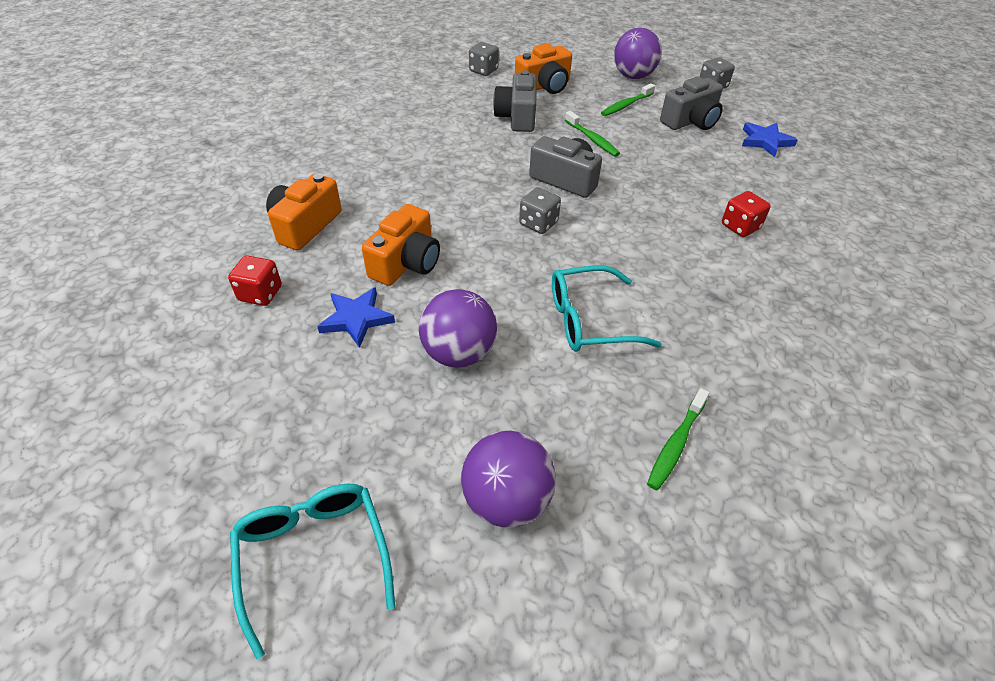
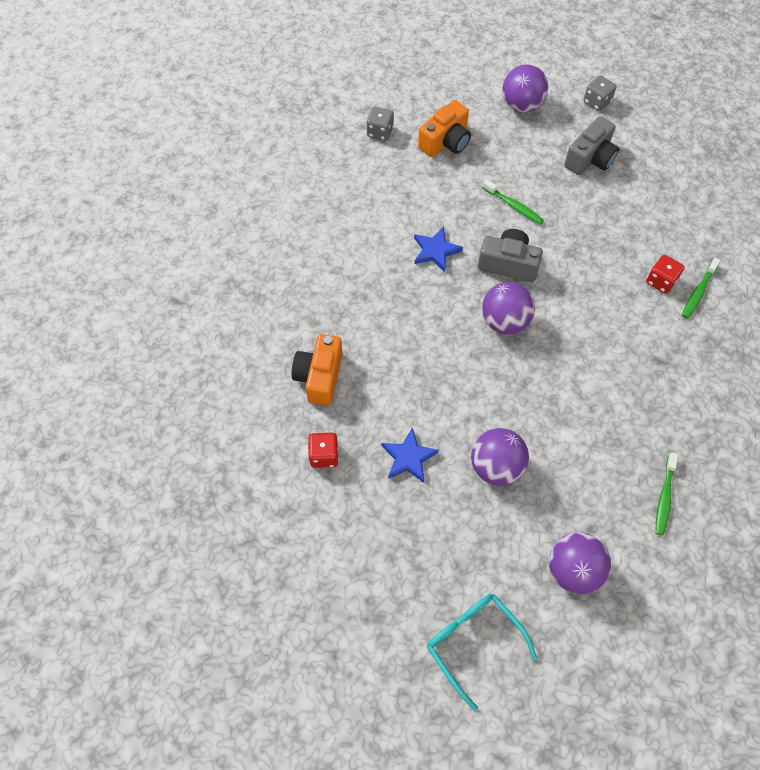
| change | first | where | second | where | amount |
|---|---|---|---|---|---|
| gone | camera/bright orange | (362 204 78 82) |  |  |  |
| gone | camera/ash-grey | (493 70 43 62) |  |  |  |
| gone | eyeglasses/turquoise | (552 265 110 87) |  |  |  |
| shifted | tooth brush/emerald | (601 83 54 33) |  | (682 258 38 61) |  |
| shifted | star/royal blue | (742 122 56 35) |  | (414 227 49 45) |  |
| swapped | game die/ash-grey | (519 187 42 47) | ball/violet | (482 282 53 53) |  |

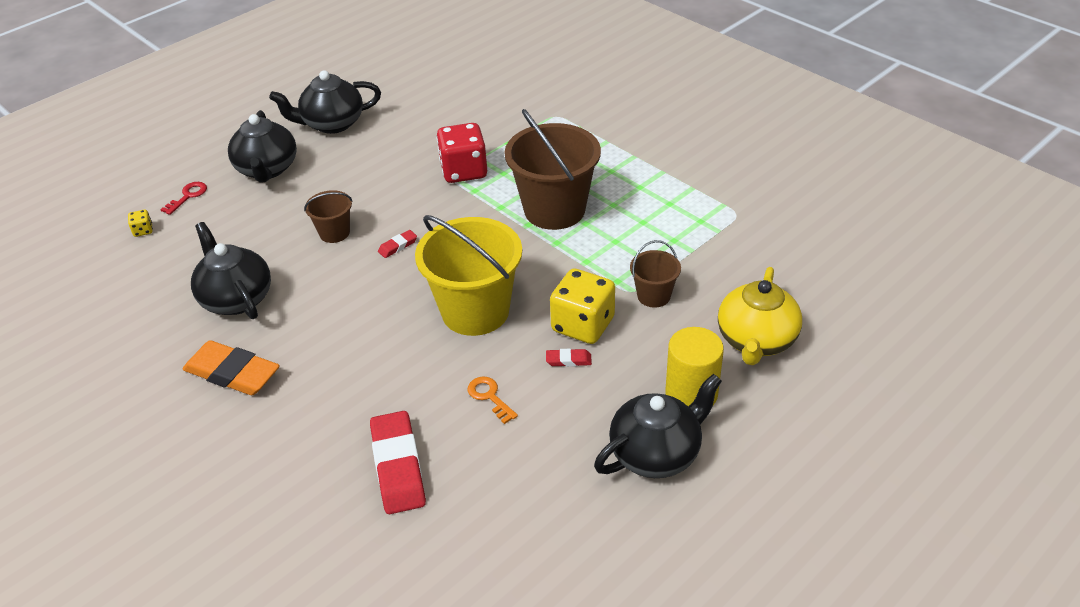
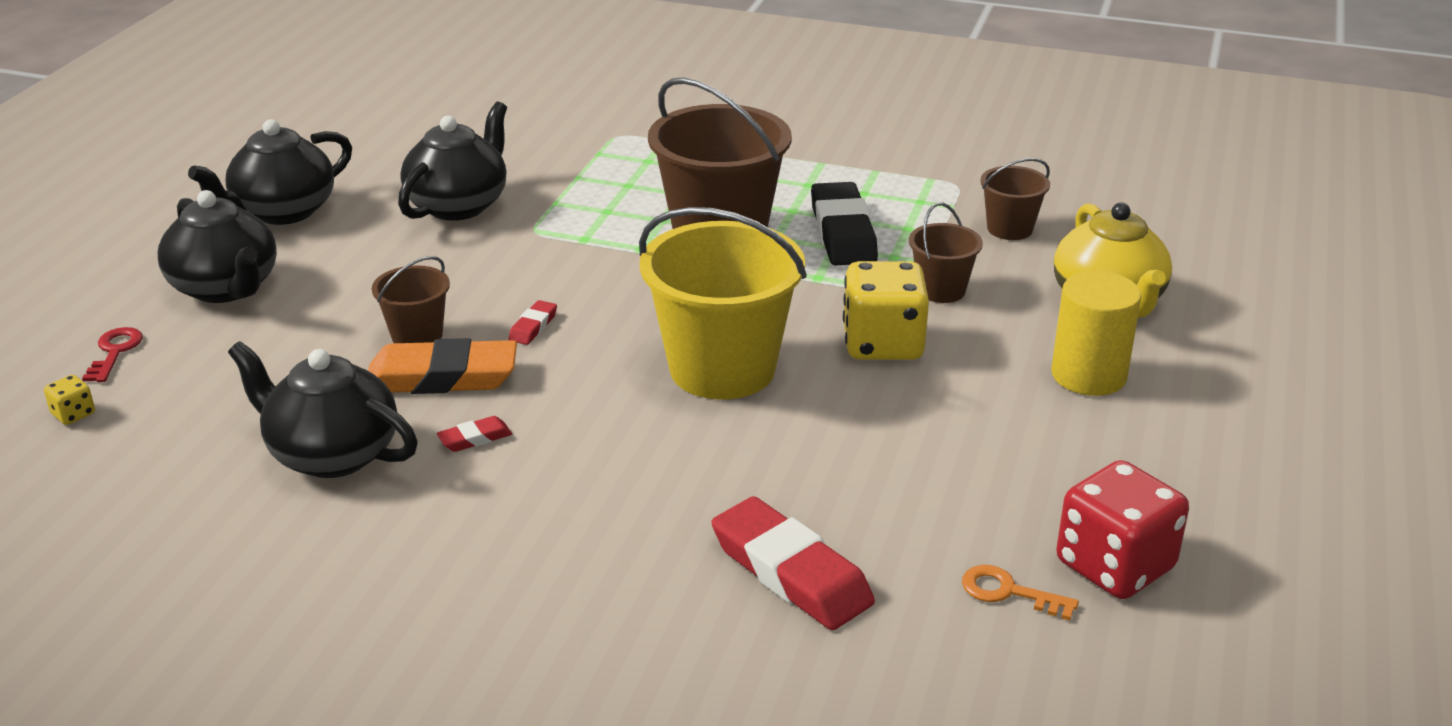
| change | first | where | second | where | amount |
|---|---|---|---|---|---|
| new |  |  | pencil eraser/ebony | (811 182 67 83) |  |
| new |  |  | sand bucket/dark brown | (980 158 70 82) |  |
| shifted | pencil eraser/bright orange | (183 340 97 55) |  | (368 338 149 56) |  |
| shifted | game die/red | (436 123 51 60) |  | (1056 460 133 139) |  |
| shifted | latchkey/bright orange | (468 377 50 47) |  | (962 565 117 55) |  |
| shifted | pencil eraser/red | (546 349 46 18) |  | (437 416 75 36) |  |
| shifted | china teapot/ebony | (594 374 128 104) |  | (398 101 109 120) |  |

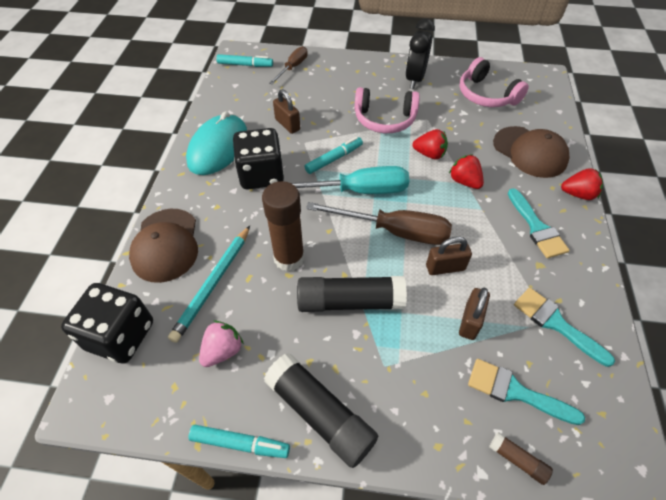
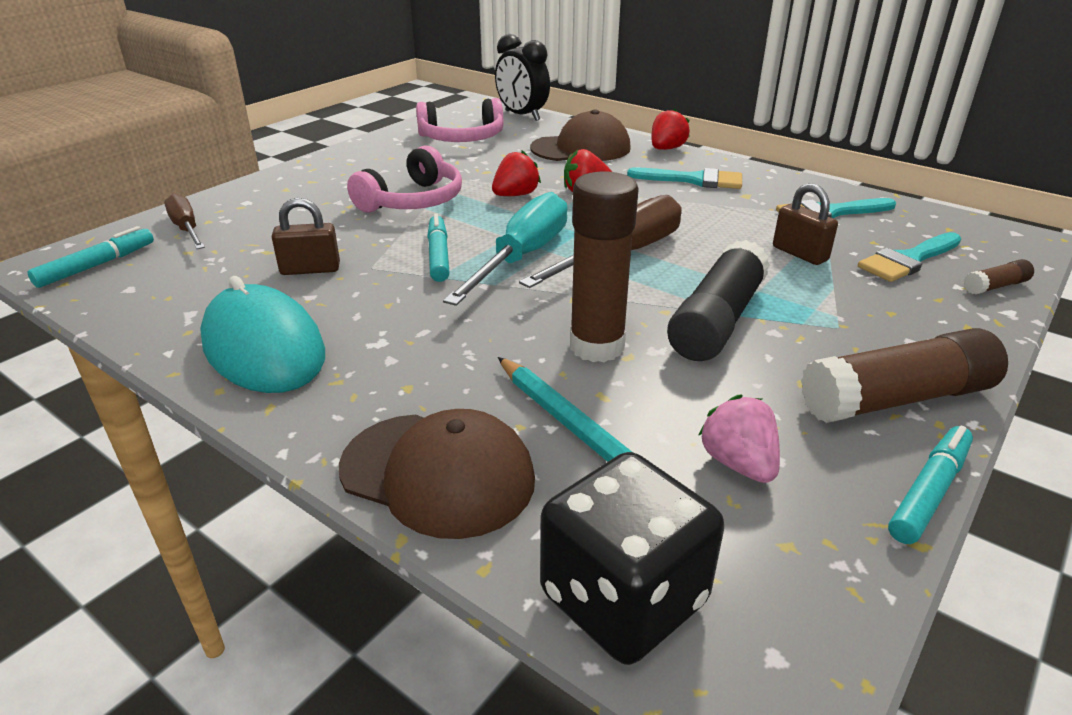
| change | first | where | second | where | amount |
|---|---|---|---|---|---|
| gone | game die/ebony | (233 128 51 62) |  |  |  |
| gone | small lock/dark brown | (426 237 46 38) |  |  |  |
| shifted | clock/ebony | (405 19 30 70) |  | (495 34 55 87) |  |
| repainted | glue stick/ebony | (264 353 114 115) | glue stick/dark brown | (801 328 207 95) |  |

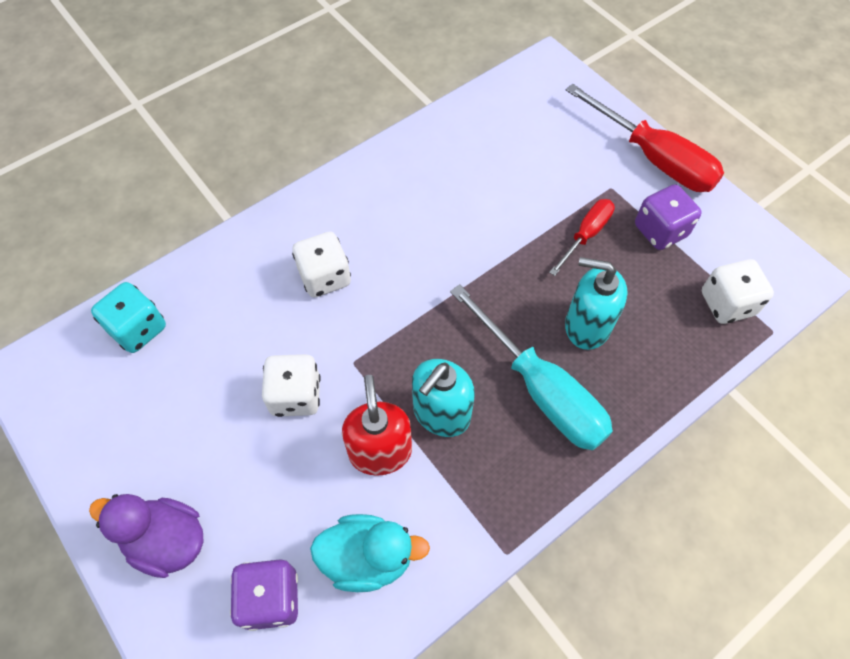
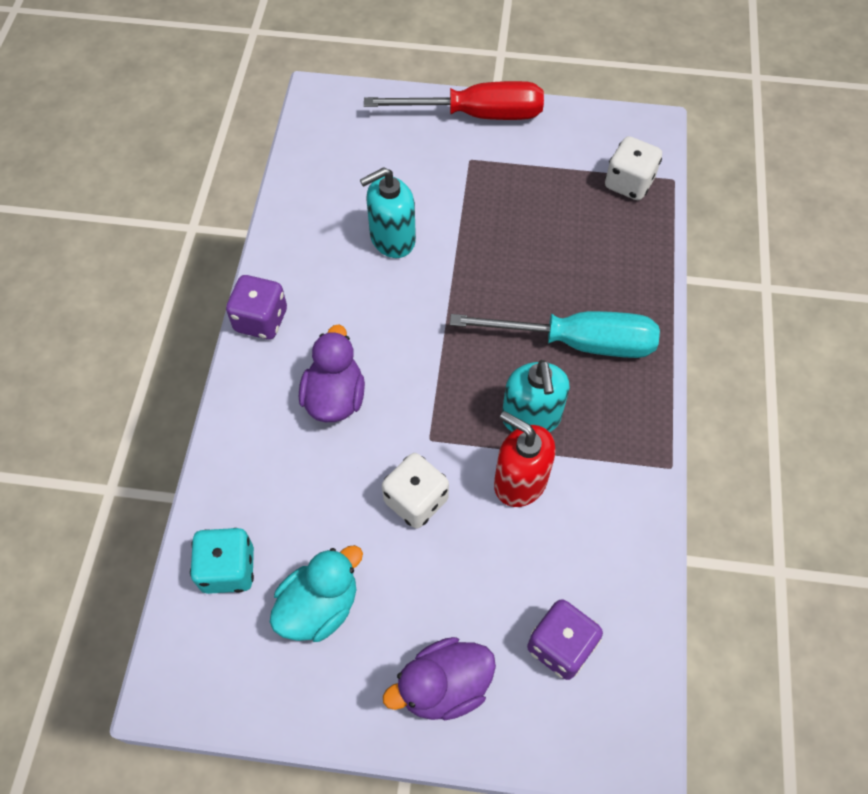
| change | first | where | second | where | amount |
|---|---|---|---|---|---|
| gone | screwdriver/red | (549 199 66 77) |  |  |  |
| shifted | toy duck/turquoise | (310 514 120 78) |  | (270 545 93 97) |  |
| shifted | pump bottle/turquoise | (565 257 63 93) |  | (360 167 56 91) |  |
| shifted | game die/violet | (635 184 67 66) |  | (226 275 61 65) |  |
| swapped | game die/pure white | (292 231 59 67) | toy duck/violet | (299 324 66 98) |  |

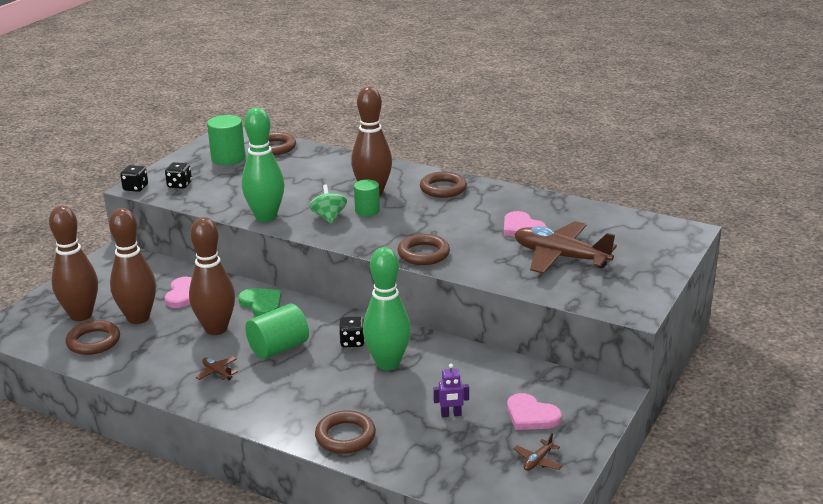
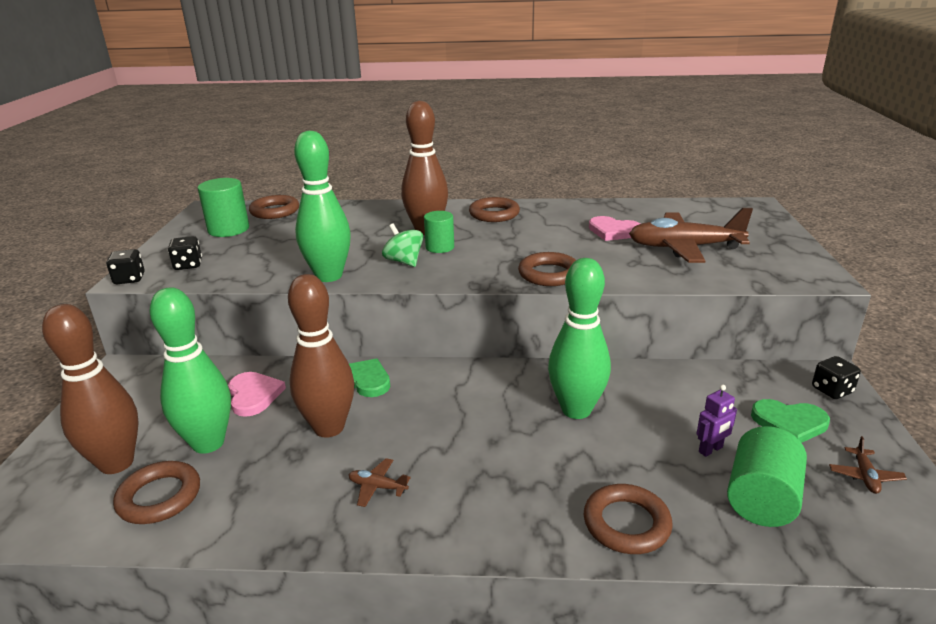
| change | first | where | second | where | amount |
|---|---|---|---|---|---|
| shifted | cylinder shape/emerald | (245 304 64 55) |  | (727 426 80 101) |  |
| shifted | game die/ebony | (339 316 26 31) |  | (812 356 49 43) |  |
| repainted | skittle/dark brown | (109 208 47 116) | skittle/emerald | (150 287 81 167) |  |
| repainted | heart/pink | (507 393 55 37) | heart/emerald | (751 399 79 44) |  |

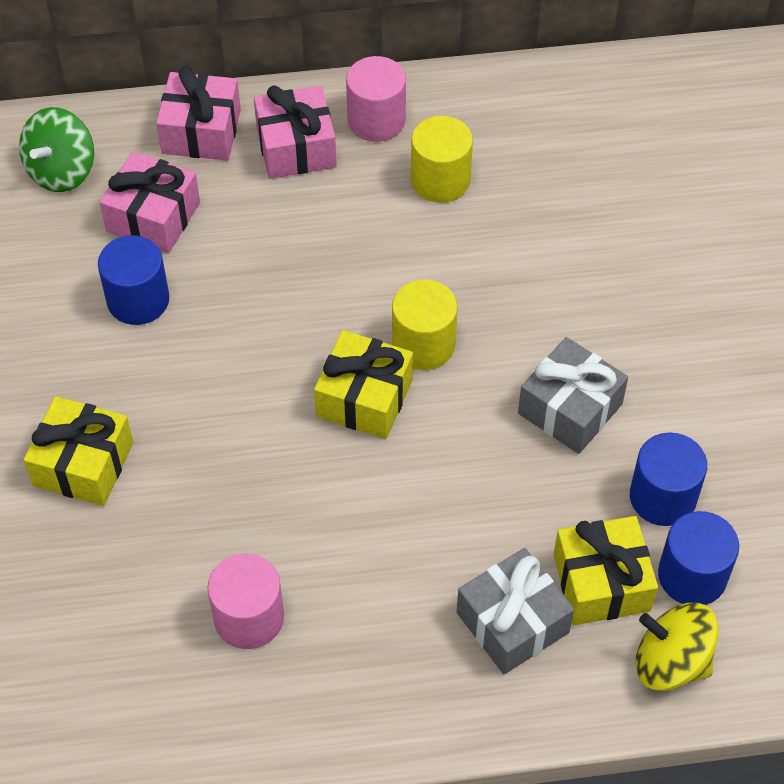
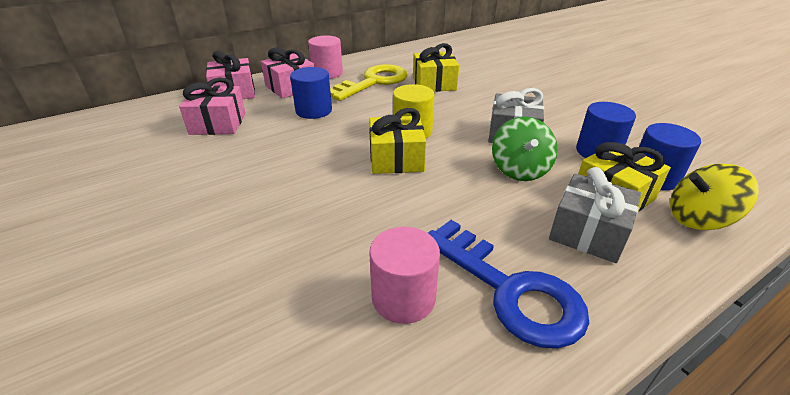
| change | first | where | second | where | amount |
|---|---|---|---|---|---|
| new |  |  | latchkey/royal blue | (428 220 161 129) |  |
| shifted | toy top/emerald | (19 107 75 85) |  | (492 116 66 65) |  |
| shifted | gift/yellow | (24 396 109 110) |  | (413 43 46 49) |  |
| shifted | cylinder shape/royal blue | (98 235 72 90) |  | (290 67 42 52) |  |
| swapped | cylinder shape/yellow | (411 116 62 87) | latchkey/yellow | (330 64 78 37) |  |

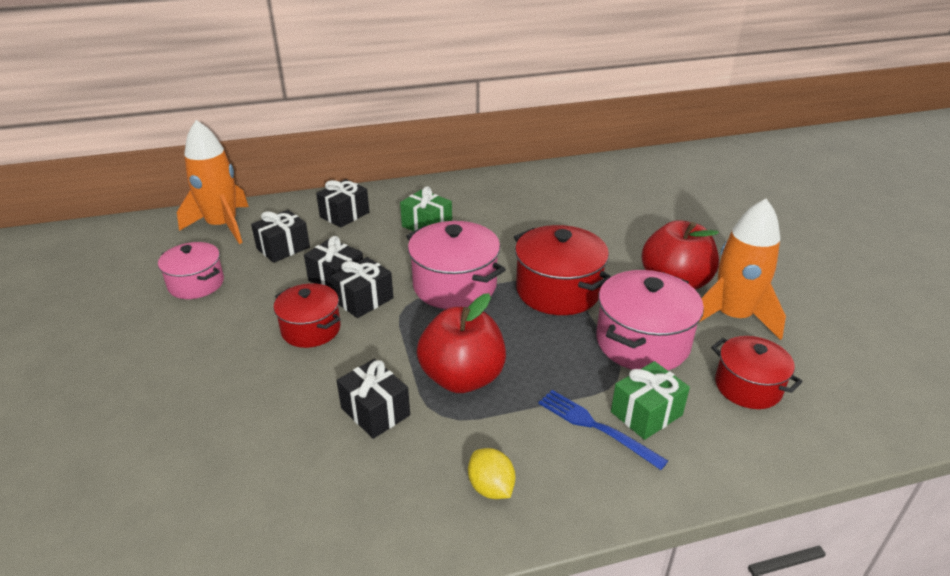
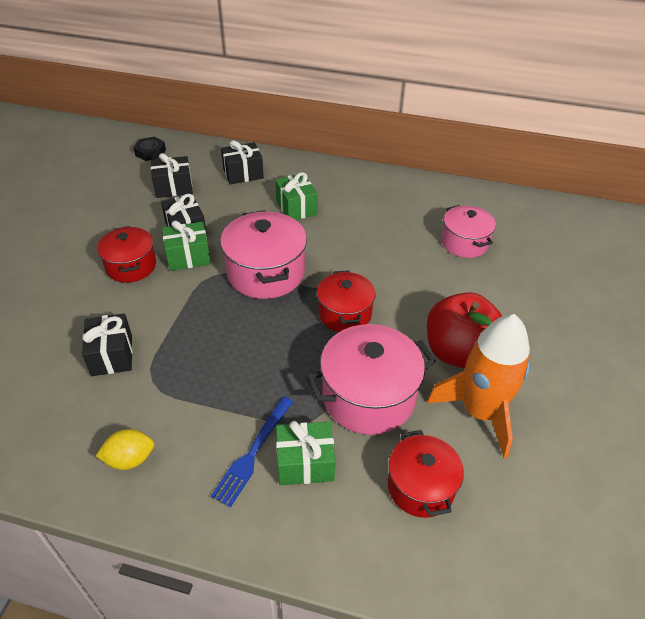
| change | first | where | second | where | amount |
|---|---|---|---|---|---|
| gone | toy apple/red | (417 293 89 100) |  |  |  |
| shifted | stockpot/pink | (158 242 66 57) |  | (441 205 55 53) |  |
| swapped | toy rocket/bright orange | (177 120 72 124) | hex nut/ebony | (133 137 33 24) |  |
| repainted | gift/ebony | (331 257 63 61) | gift/emerald | (162 220 49 51) |  |
| rotated | lemon/yellow | (468 448 48 51) |  | (96 429 58 41) | 75 degrees clockwise |
| rotated | fork/royal blue | (538 390 130 80) |  | (211 396 83 111) | 135 degrees counterclockwise |
| scaled | stockpot/red | (514 225 97 90) |  | (317 270 59 62) | x0.65 |

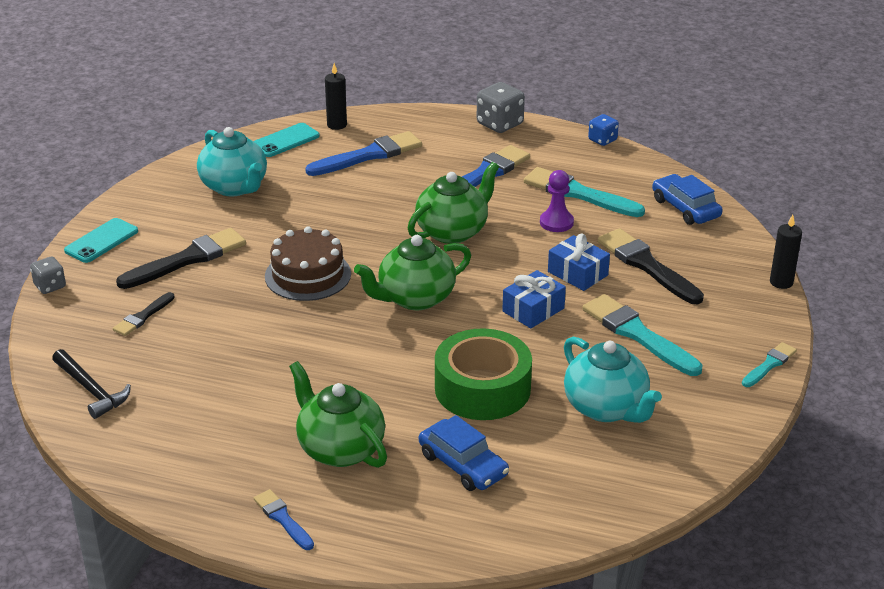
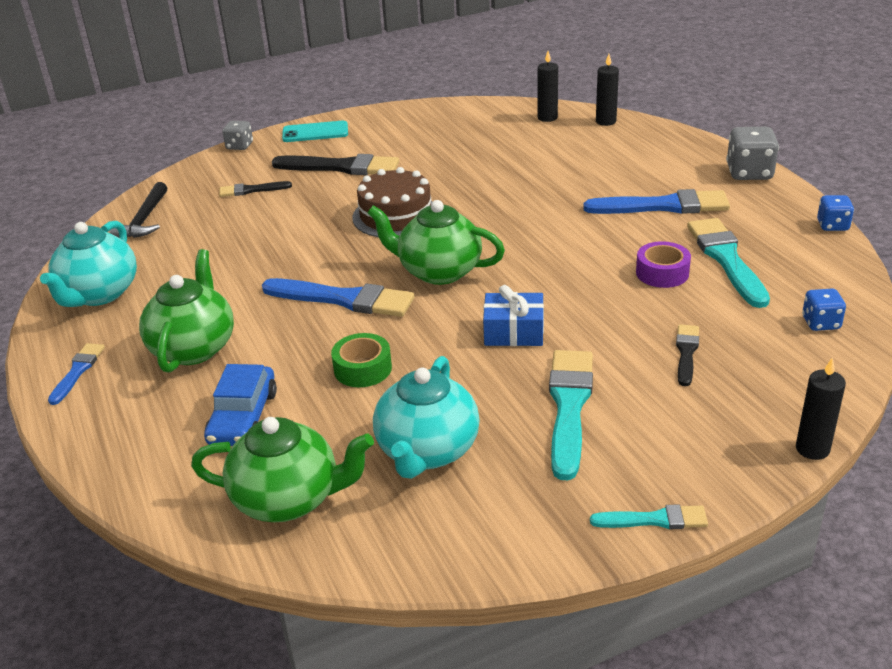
| change | first | where | second | where | amount |
|---|---|---|---|---|---|
| gone | gift/royal blue | (548 234 62 57) |  |  |  |
| shifted | china teapot/turquoise | (197 127 70 69) |  | (40 221 97 86) |  |
| shifted | paint brush/royal blue | (305 131 117 45) |  | (262 278 152 39) |  |
| shifted | china teapot/emerald | (408 162 91 82) |  | (191 417 183 105) |  |
| swapped | smartphone/turquoise | (253 123 67 34) | wax candle/ebony | (537 51 21 71) |  |
| swapped | chess pawn/violet | (540 170 34 62) | tape/violet | (636 241 55 47) |  |
| swapped | automobile/royal blue | (652 174 71 51) | game die/royal blue | (802 288 44 43) |  |
| scaled | tape/emerald | (435 328 97 92) |  | (331 333 61 54) | x0.53 |
| scaled | paint brush/ebony | (598 228 106 76) |  | (676 324 23 62) | x0.54 |

